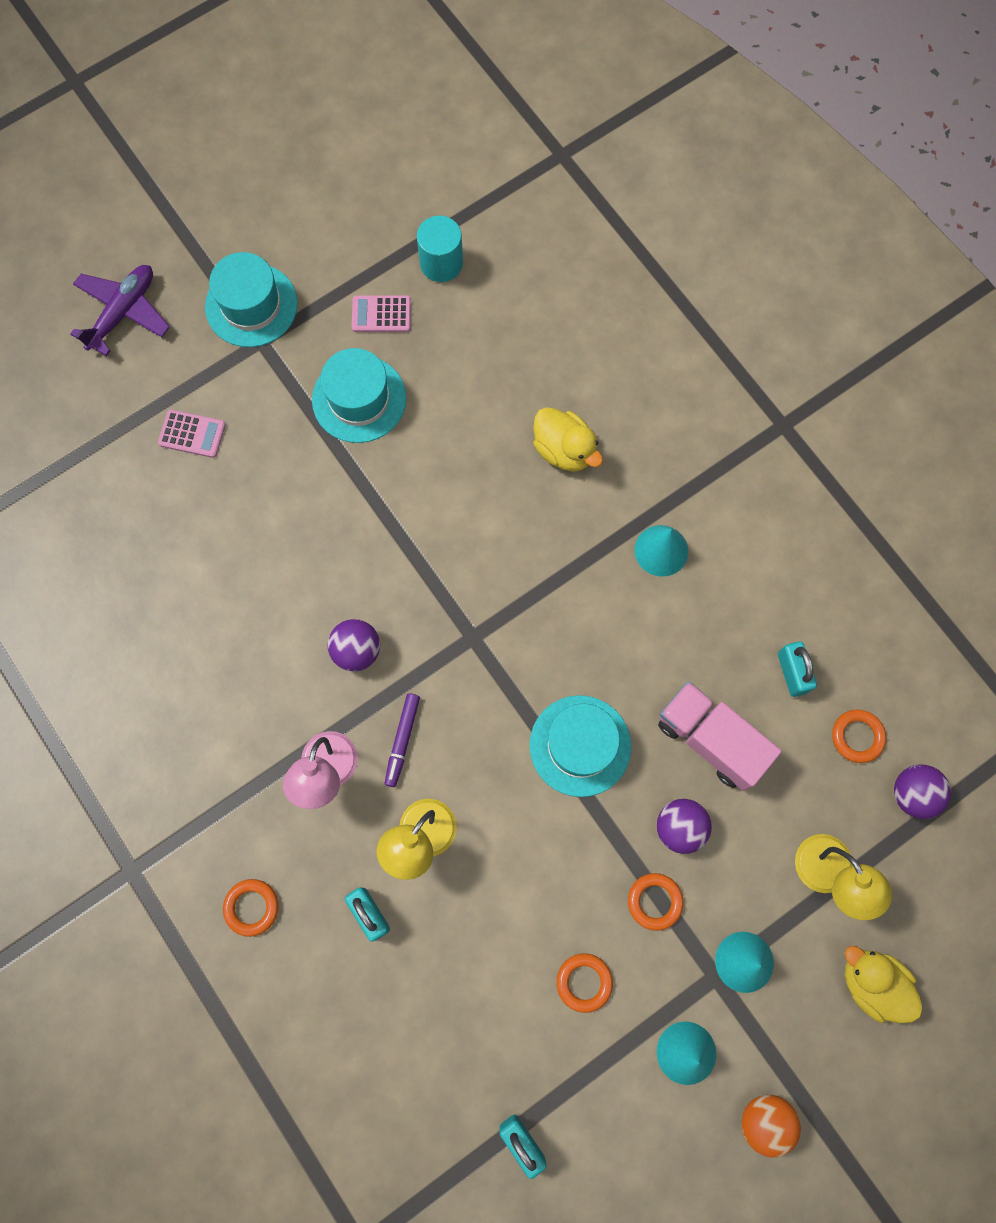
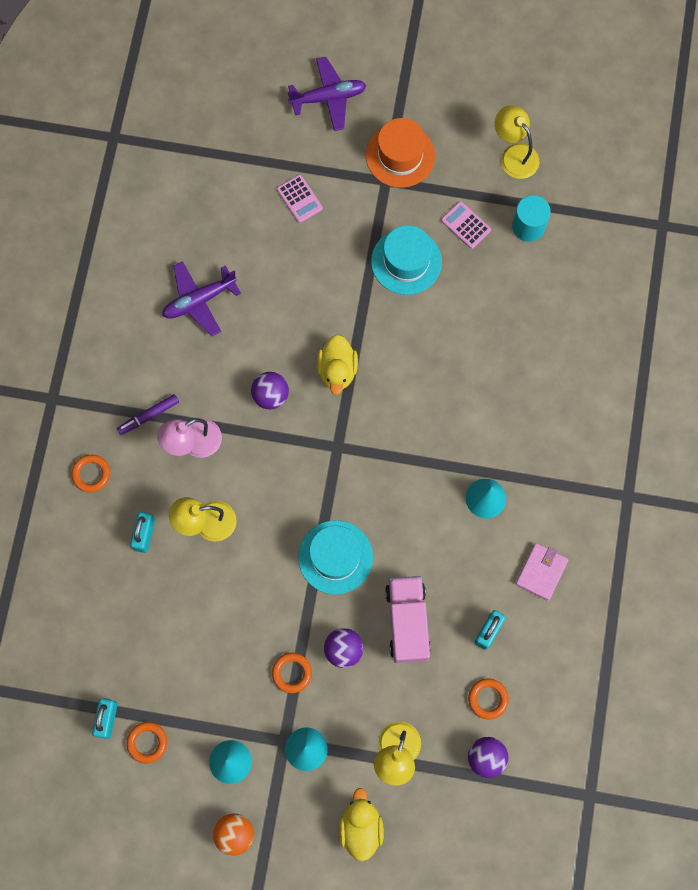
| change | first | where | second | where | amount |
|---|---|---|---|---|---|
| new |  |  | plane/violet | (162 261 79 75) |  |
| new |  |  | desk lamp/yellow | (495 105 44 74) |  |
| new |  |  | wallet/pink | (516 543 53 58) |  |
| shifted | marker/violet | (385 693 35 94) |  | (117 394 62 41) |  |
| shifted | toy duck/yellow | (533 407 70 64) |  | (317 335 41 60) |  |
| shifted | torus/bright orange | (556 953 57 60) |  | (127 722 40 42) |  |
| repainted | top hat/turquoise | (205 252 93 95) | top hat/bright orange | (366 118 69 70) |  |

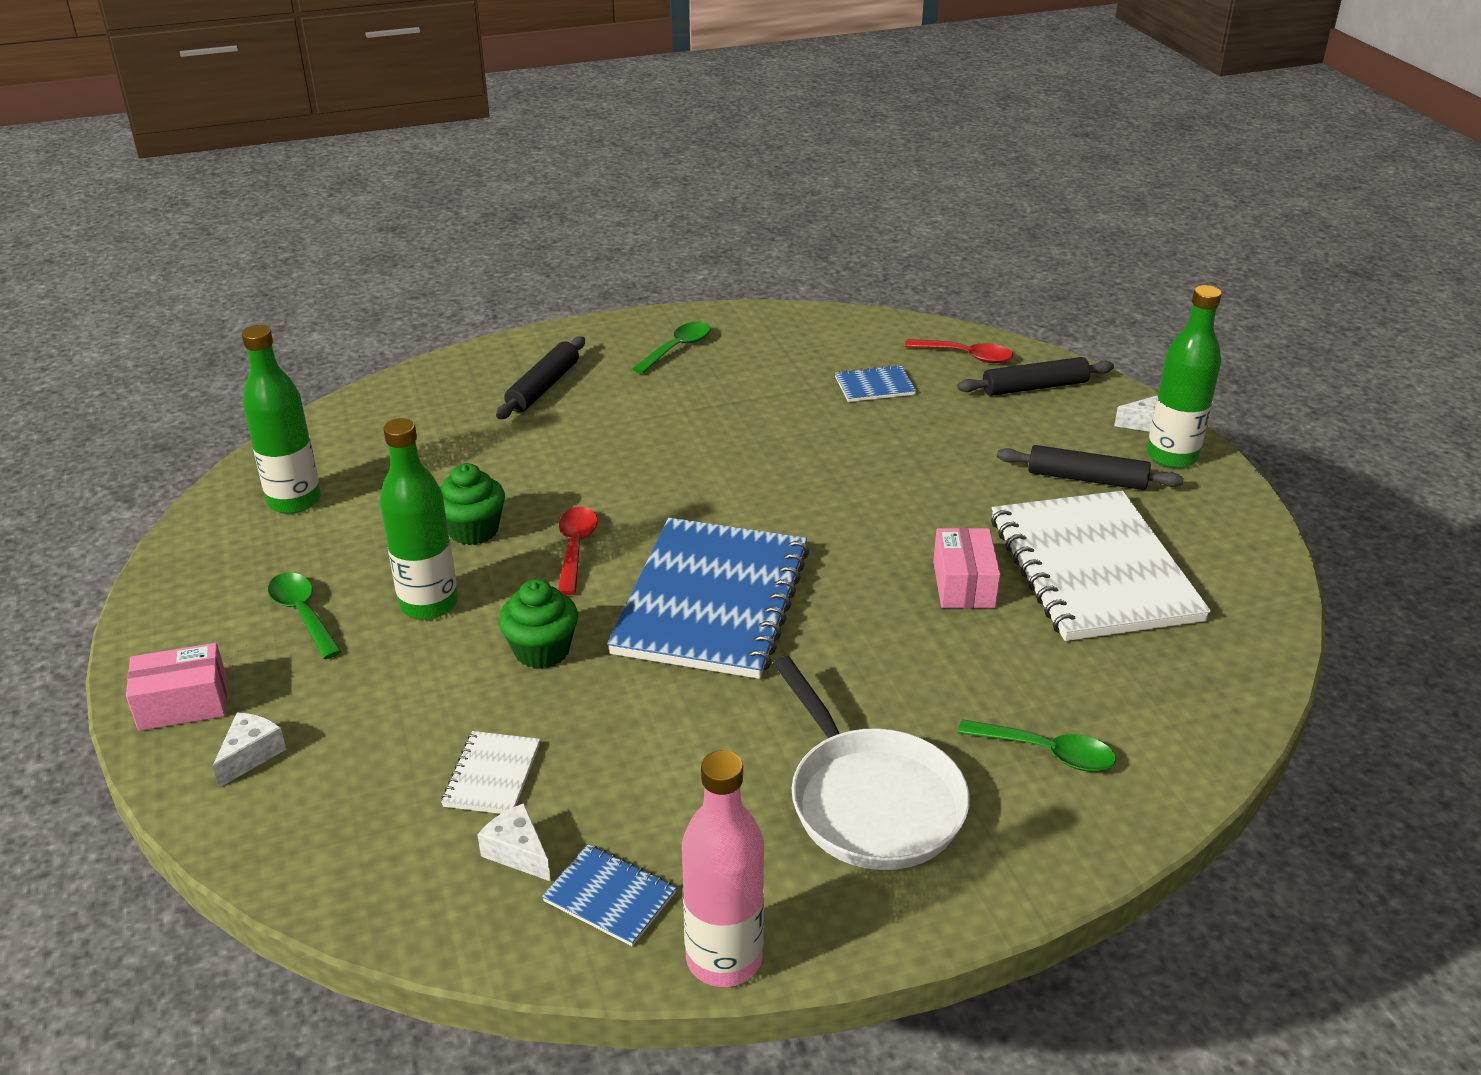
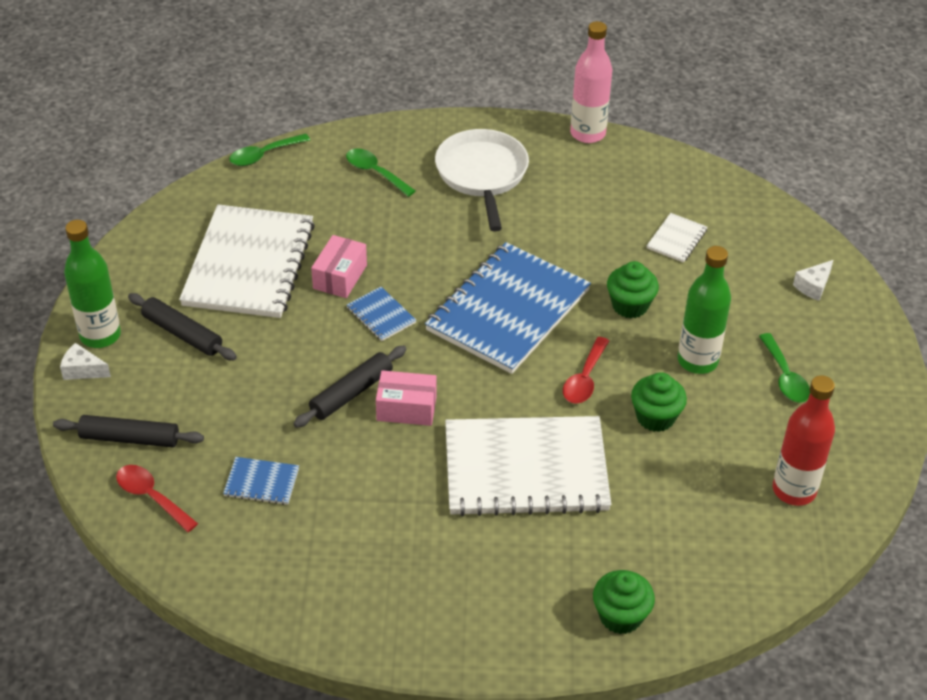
| change | first | where | second | where | amount |
|---|---|---|---|---|---|
| gone | piece of cheese/pure white | (477 803 74 78) |  |  |  |
| new |  |  | exercise book/pure white | (445 416 166 101) |  |
| new |  |  | muffin/emerald | (593 570 62 64) |  |
| shifted | package/pink | (126 643 101 88) |  | (376 370 61 56) |  |
| shifted | dough roller/ebony | (496 336 89 83) |  | (293 345 113 83) |  |
| shifted | exercise book/royal blue | (542 844 135 103) |  | (347 287 69 54) |  |
| shifted | teaspoon/emerald | (632 322 79 52) |  | (229 133 81 33) |  |
| repainted | bottle/emerald | (242 325 79 189) | bottle/red | (773 375 62 131) |  |

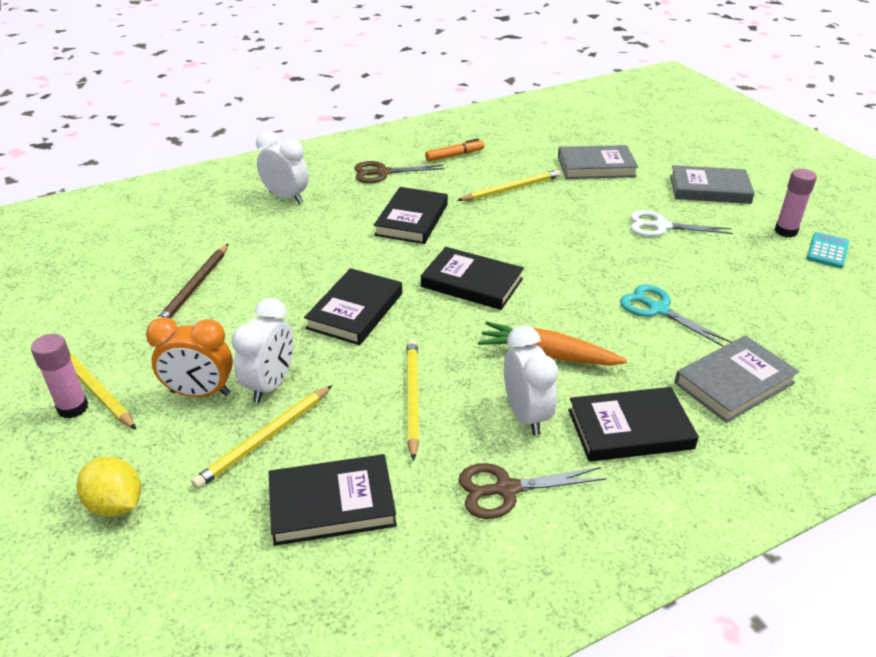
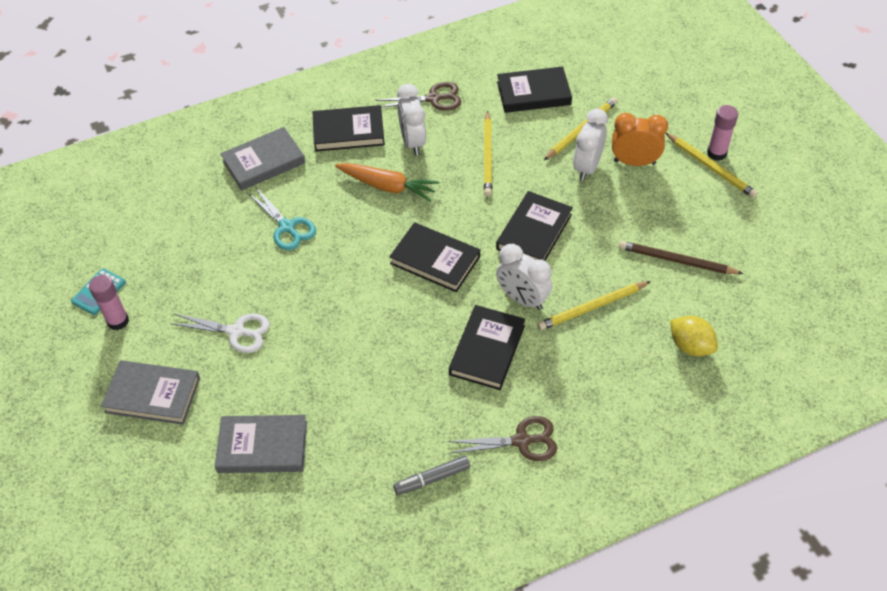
| change | first | where | second | where | amount |
|---|---|---|---|---|---|
| shifted | lemon/yellow | (76 457 65 60) |  | (670 316 48 40) |  |
| shifted | clock/pure white | (256 131 53 73) |  | (496 244 56 66) |  |
| shifted | lead pencil/yellow | (457 170 104 31) |  | (538 281 113 49) |  |
| repainted | marker/bright orange | (425 138 59 24) | marker/ash-grey | (393 456 77 39) |  |
| rotated | lead pencil/dark brown | (156 244 72 75) |  | (619 241 125 33) | 90 degrees counterclockwise |

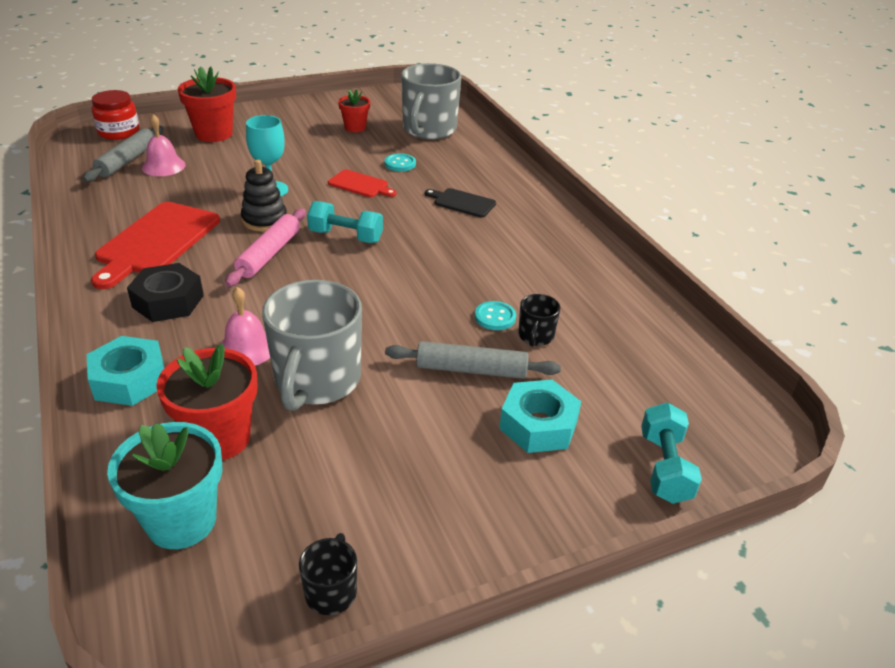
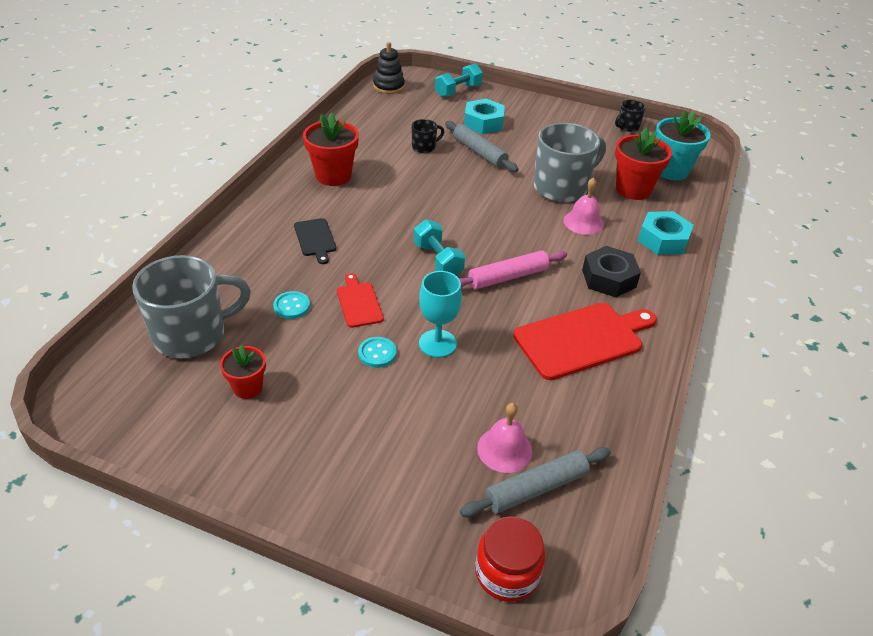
| change | first | where | second | where | amount |
|---|---|---|---|---|---|
| shifted | potted plant/red | (178 66 58 76) |  | (303 112 56 74) |  |
| shifted | stacking toy/ebony | (241 160 46 71) |  | (373 42 32 52) |  |
| shifted | shirt button/turquoise | (475 301 41 29) |  | (358 337 39 31) |  |

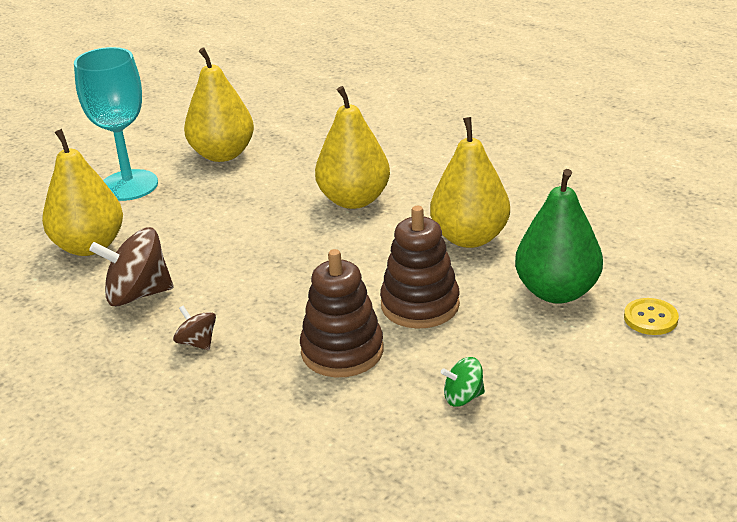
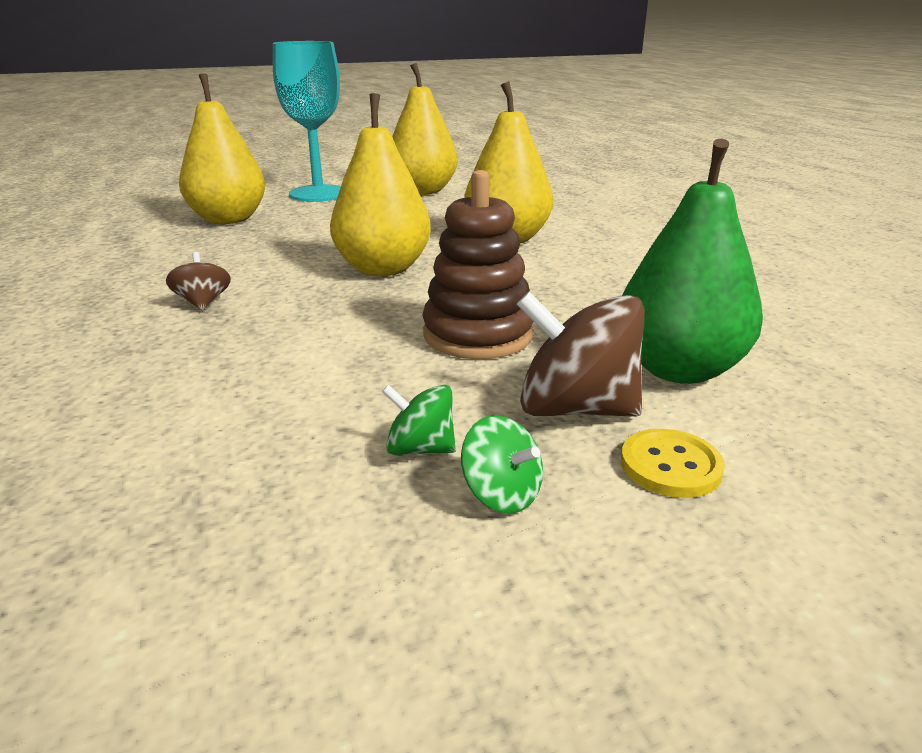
| change | first | where | second | where | amount |
|---|---|---|---|---|---|
| gone | stacking toy/dark brown | (300 249 83 128) |  |  |  |
| new |  |  | toy top/emerald | (461 415 82 99) |  |
| shifted | toy top/dark brown | (89 227 85 79) |  | (517 292 128 125) |  |
| shifted | pear/yellow | (430 117 80 131) |  | (330 93 101 183) |  |
| shifted | shirt button/yellow | (624 298 55 37) |  | (621 429 104 69) |  |

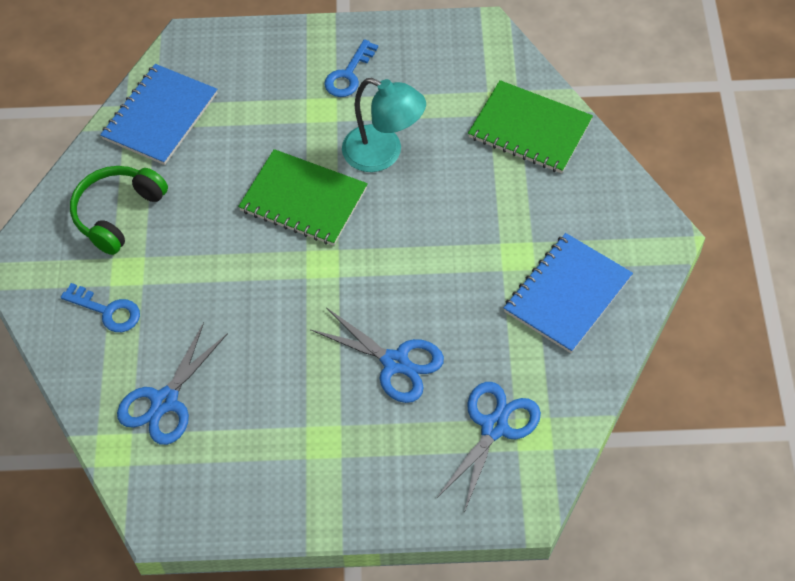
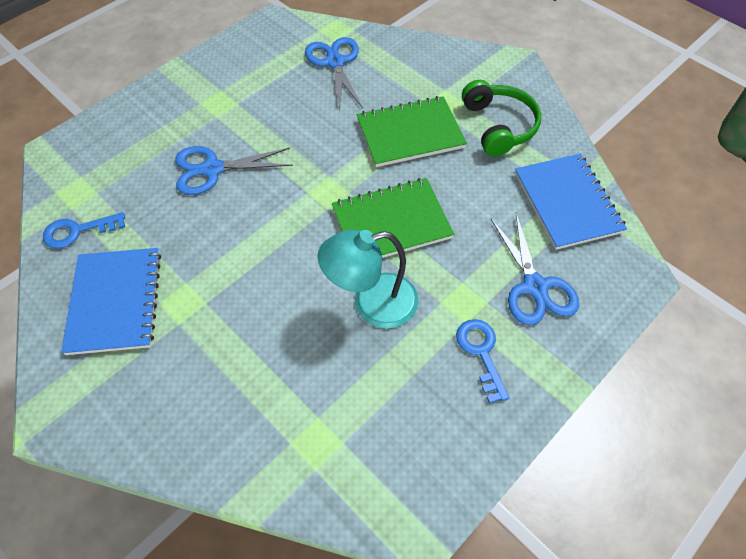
| change | first | where | second | where | amount |
|---|---|---|---|---|---|
| shifted | latchkey/royal blue | (61 283 79 49) |  | (43 212 82 37) |  |
| shifted | pair of scissors/royal blue | (437 382 104 130) |  | (491 213 88 112) |  |
| shifted | exercise book/emerald | (468 80 125 93) |  | (357 96 110 71) |  |

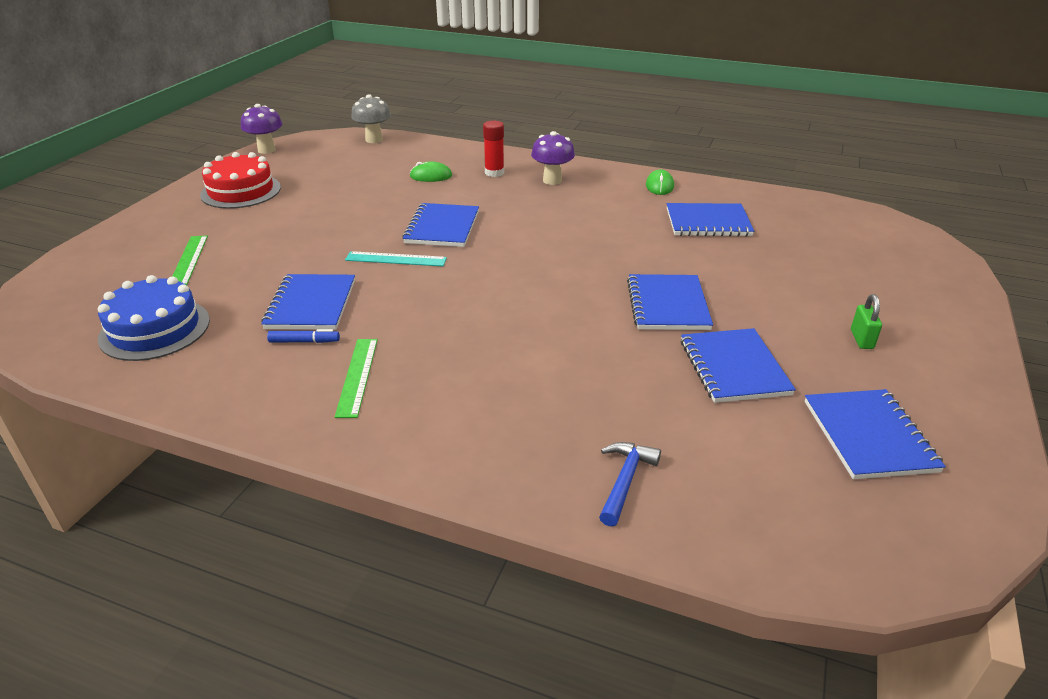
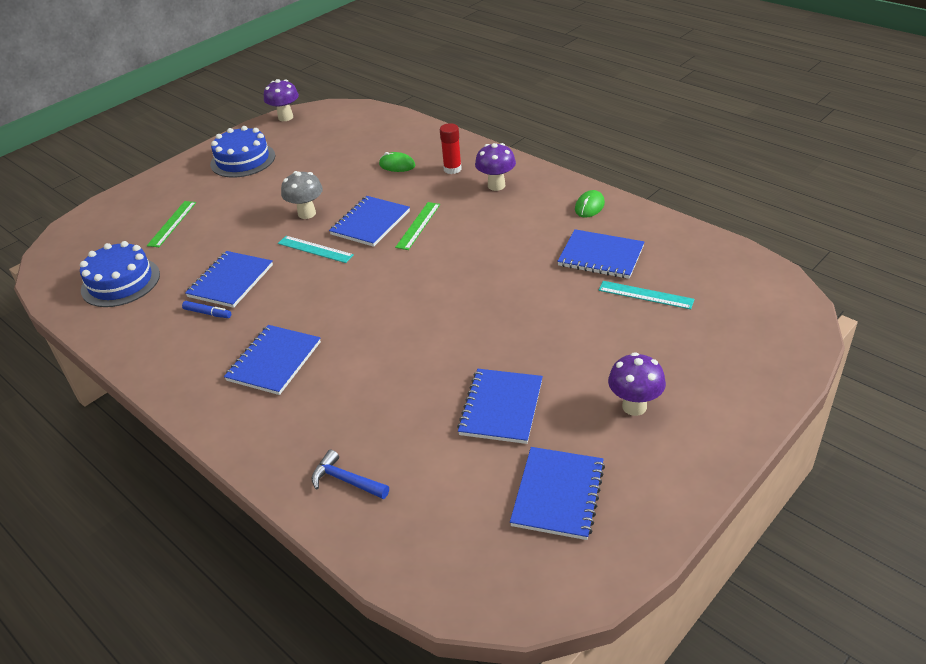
| change | first | where | second | where | amount |
|---|---|---|---|---|---|
| new |  |  | straightedge/turquoise | (599 281 96 28) |  |
| shifted | straightedge/emerald | (335 339 43 79) |  | (395 202 45 48) |  |
| shifted | fungus/ash-grey | (351 94 40 49) |  | (281 171 42 48) |  |
| shifted | exercise book/royal blue | (627 274 86 56) |  | (224 325 97 70) |  |
| swapped | small lock/emerald | (851 294 31 55) | fungus/violet | (608 352 58 64) |  |
| repainted | gateau/red | (200 152 81 57) | gateau/royal blue | (210 126 65 52) |  |
| rotated | hammer/royal blue | (599 442 62 85) |  | (312 450 77 49) | 105 degrees counterclockwise |

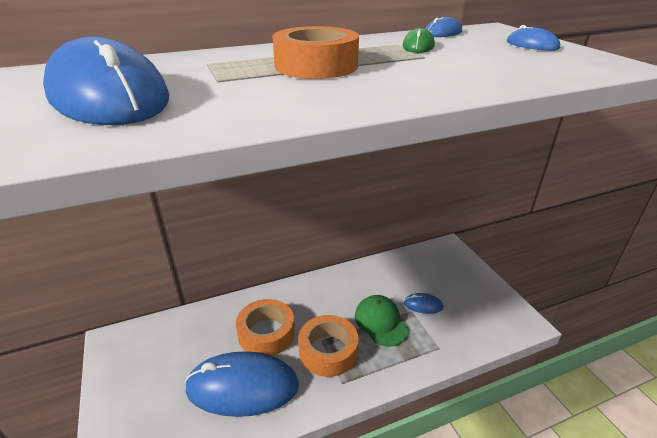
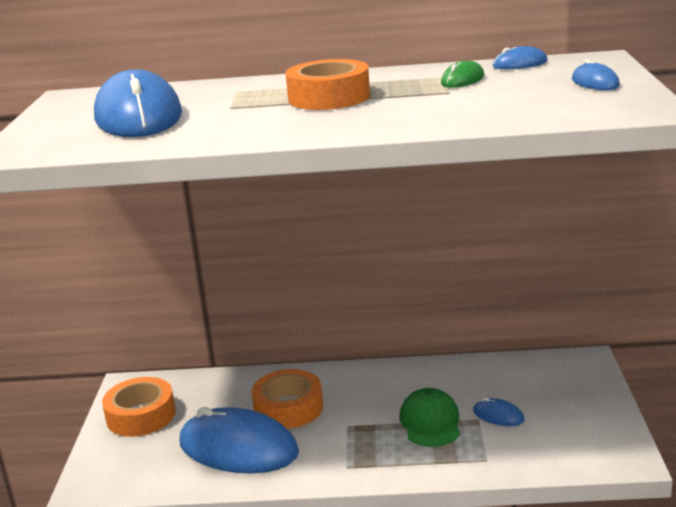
| change | first | where | second | where | amount |
|---|---|---|---|---|---|
| shifted | tape/bright orange | (298 315 61 62) |  | (102 377 74 60) |  |

